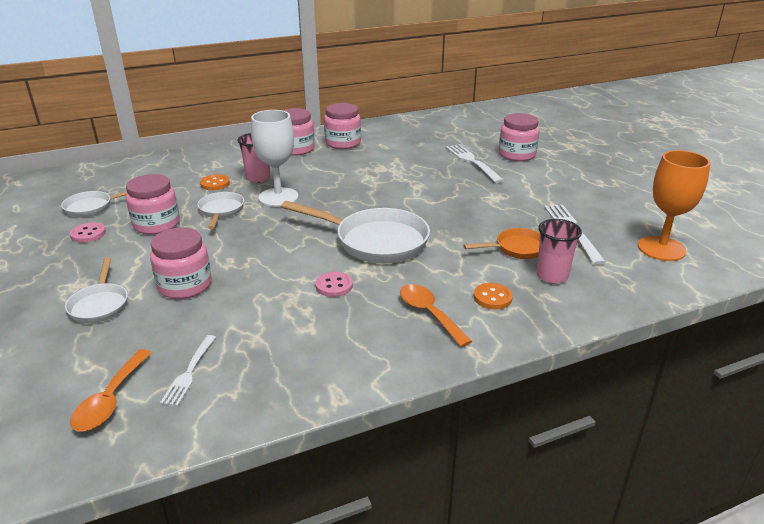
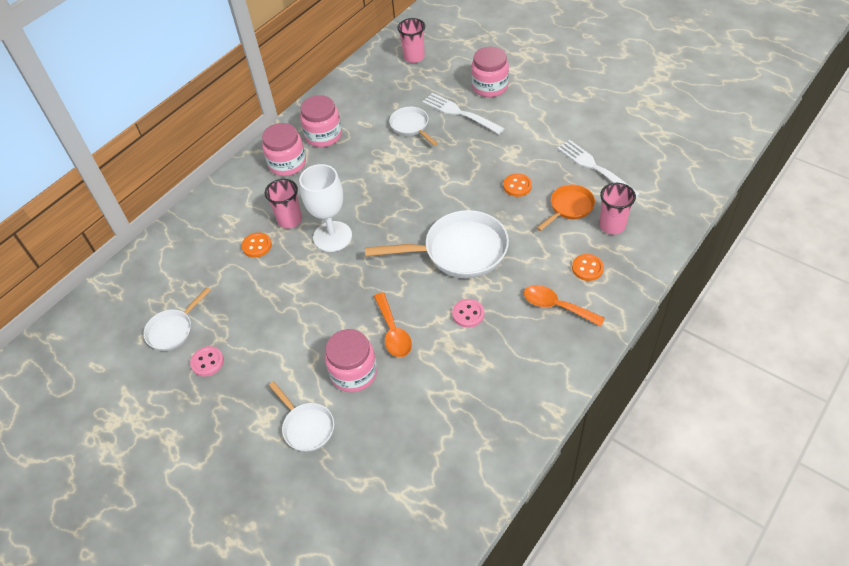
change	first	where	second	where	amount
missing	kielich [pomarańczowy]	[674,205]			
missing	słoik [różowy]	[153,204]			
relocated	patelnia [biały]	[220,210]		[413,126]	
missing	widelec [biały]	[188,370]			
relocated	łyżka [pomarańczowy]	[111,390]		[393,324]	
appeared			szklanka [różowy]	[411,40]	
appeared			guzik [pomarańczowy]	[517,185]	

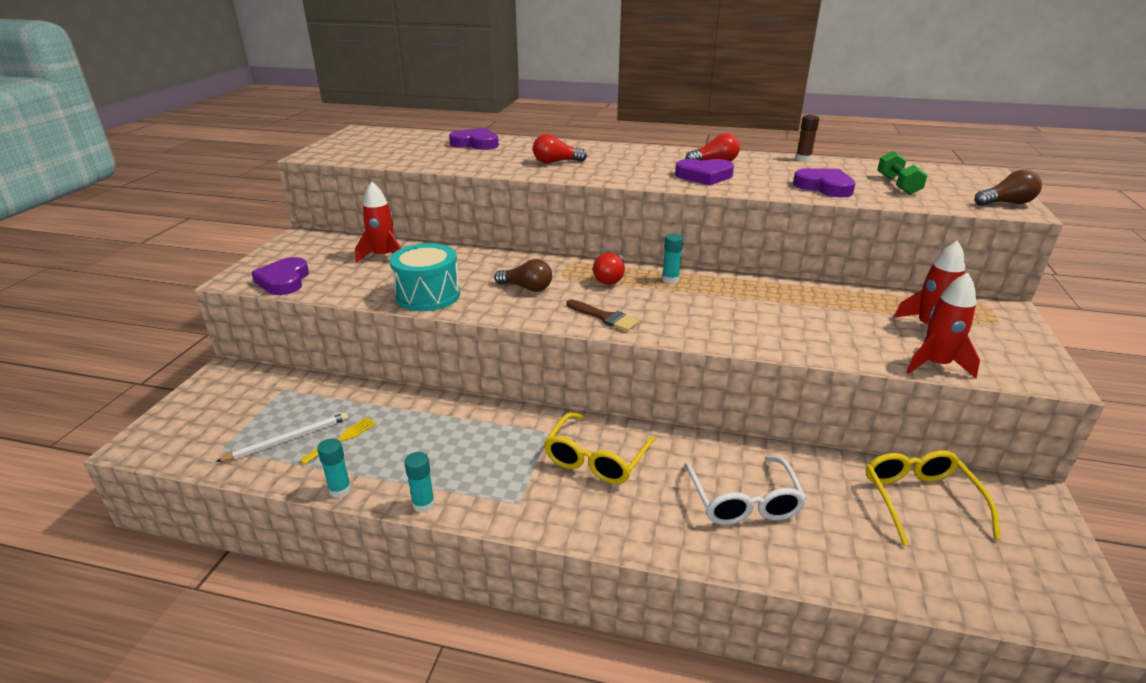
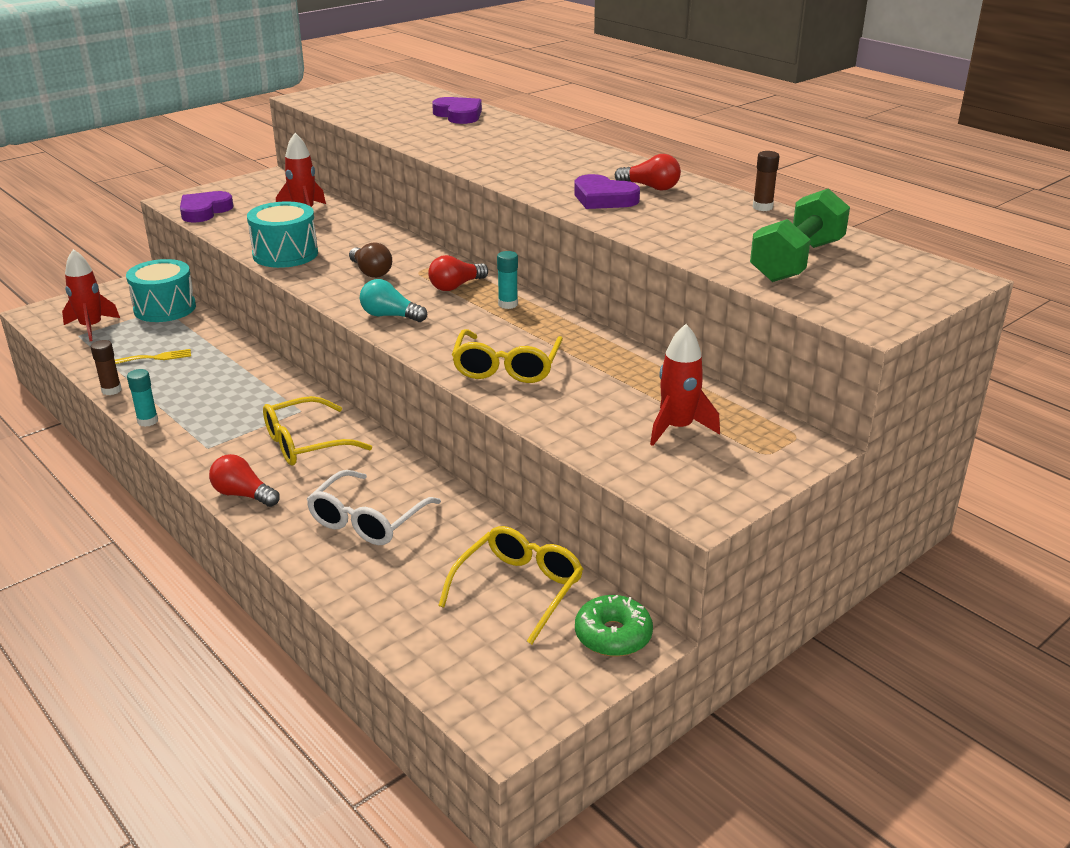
change	first	where	second	where	amount
relocated	żarówka [czerwony]	[560,149]		[244,480]	
size	hantel [zielony]	[902,173]		[800,235]	x1.63
missing	serce [fioletowy]	[824,182]			
missing	żarówka [brązowy]	[1008,188]			
relocated	rakieta [czerwony]	[943,325]		[91,295]	
exchanged	pędzel [brązowy]	[603,315]	żarówka [turkusowy]	[393,300]	
missing	ołówek [biały]	[282,437]			
colour	klej w sztyfcie [turkusowy]	[334,468]	klej w sztyfcie [brązowy]	[106,367]	
appeared			bęben [turkusowy]	[161,290]	
appeared			okulary [żółty]	[507,356]	
appeared			donut [zielony]	[614,626]	

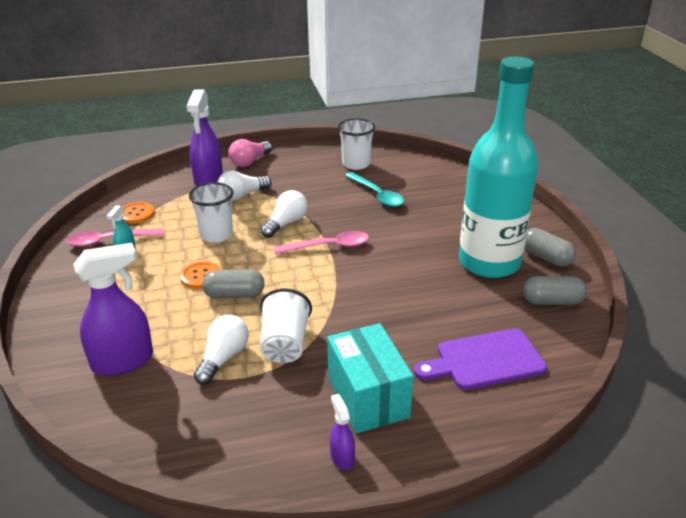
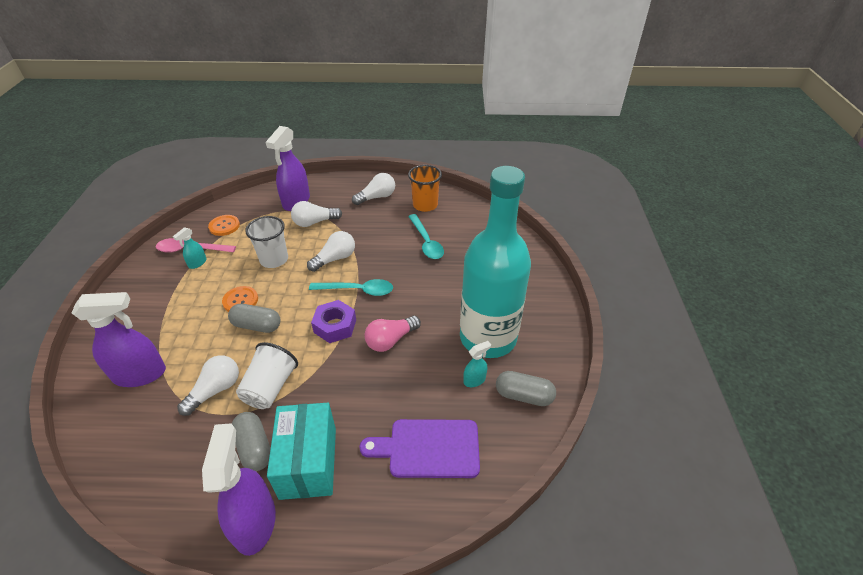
change	first	where	second	where	amount
colour	szklanka [biały]	[356,144]	szklanka [pomarańczowy]	[425,188]	
relocated	żarówka [różowy]	[250,153]		[392,334]	
relocated	kapsułka [szary]	[550,247]		[251,441]	
colour	łyżka [różowy]	[321,242]	łyżka [turkusowy]	[351,287]	
size	spryskiwacz [fioletowy]	[342,432]		[239,489]	x2.09
appeared			żarówka [biały]	[373,189]	
appeared			nakrętka [fioletowy]	[333,321]	
appeared			spryskiwacz [turkusowy]	[477,364]	

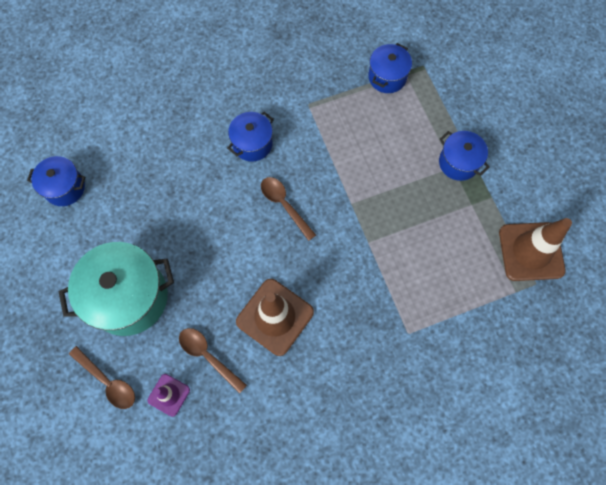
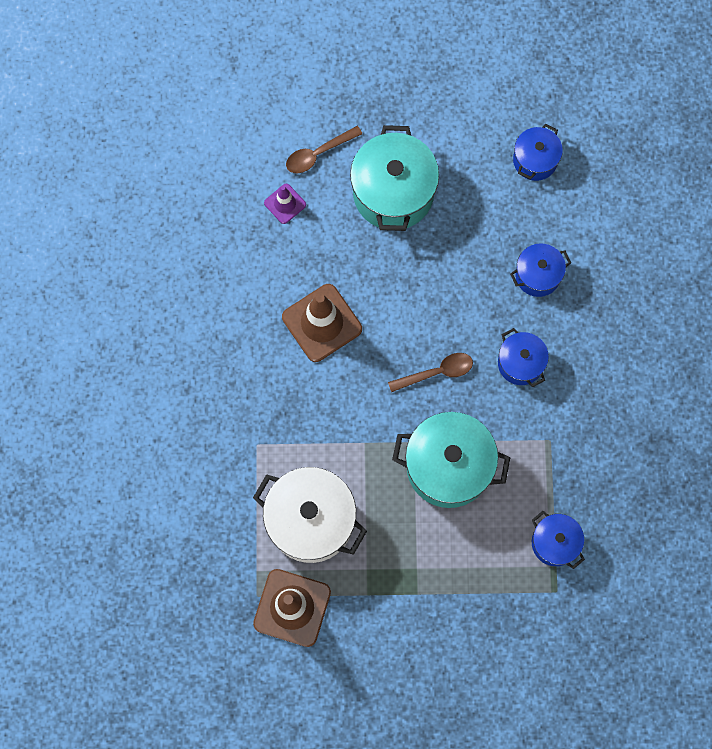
change	first	where	second	where	amount
relocated	garnek [niebieski]	[464,156]		[540,270]	
missing	łyżka [brązowy]	[213,361]			
appeared			garnek [turkusowy]	[451,460]	
appeared			garnek [biały]	[310,515]	

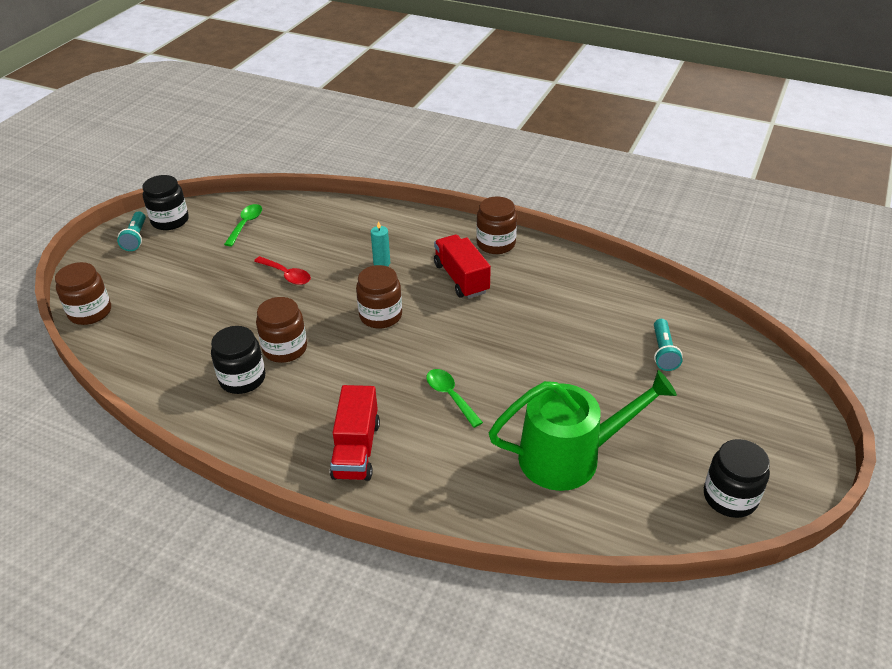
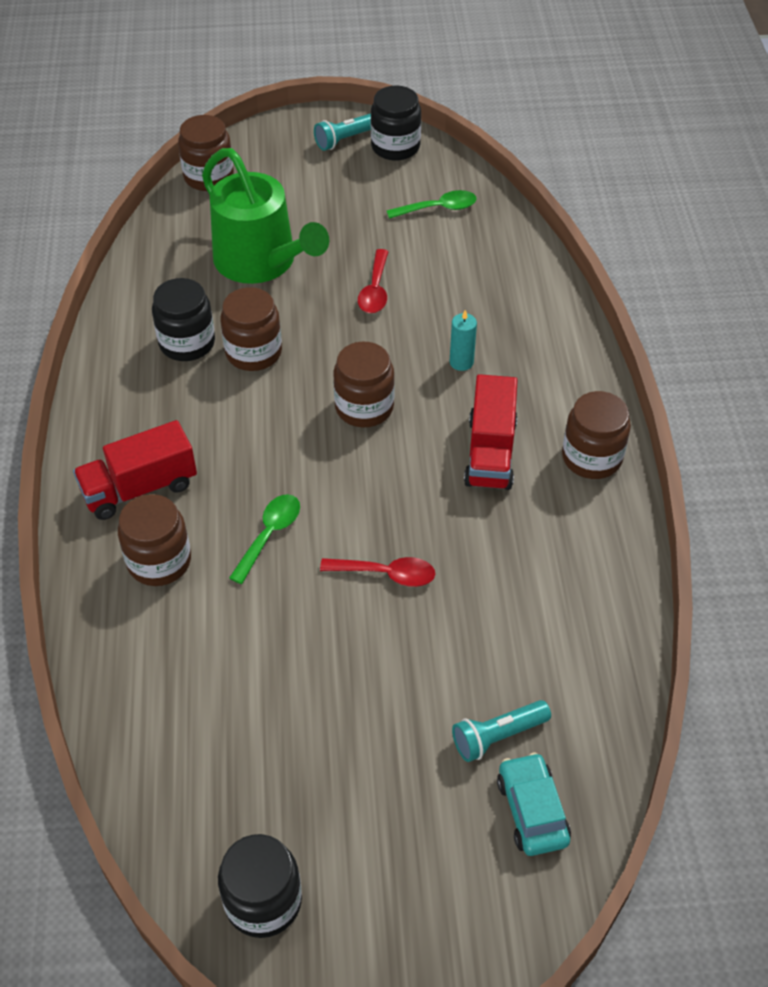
change	first	where	second	where	amount
spun	ciężarówka [czerwony]	[462,266]		[491,432]	150 degrees clockwise
relocated	konewka [zielony]	[583,430]		[265,216]	
appeared			słoik [brązowy]	[154,540]	
appeared			łyżka [czerwony]	[377,572]	
appeared			samochód [turkusowy]	[534,804]	

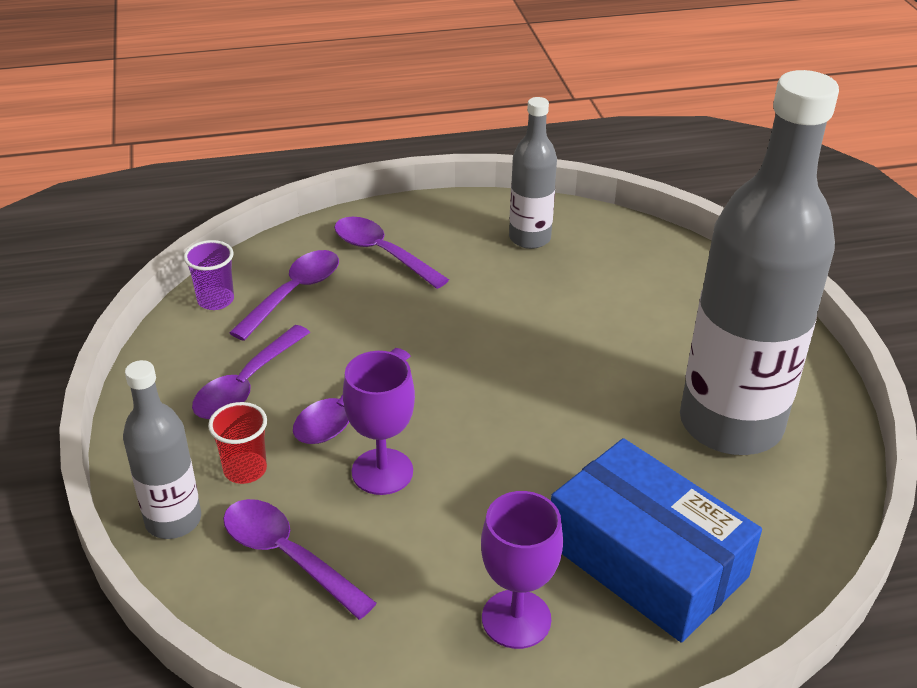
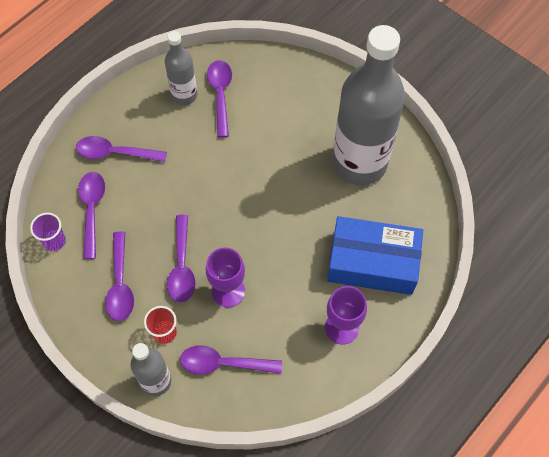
change	first	where	second	where	amount
appeared			łyżka [fioletowy]	[219,99]	

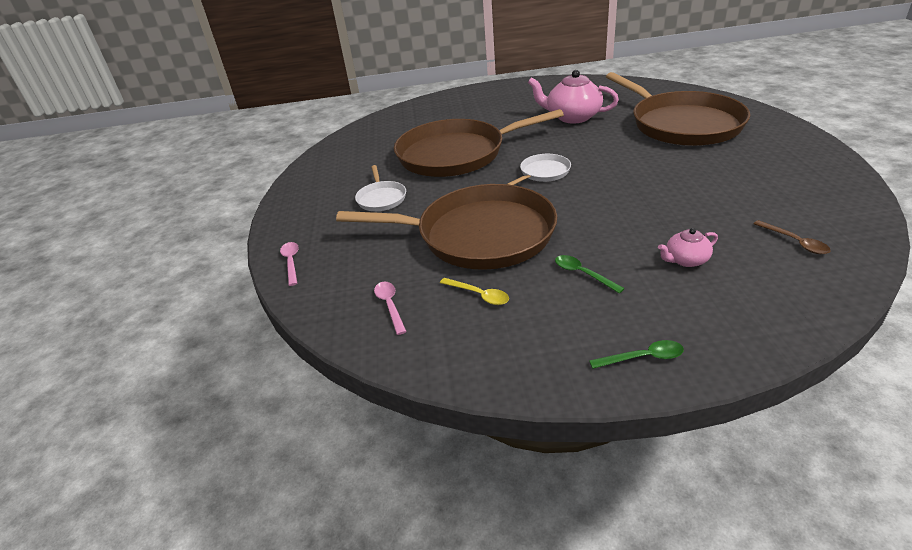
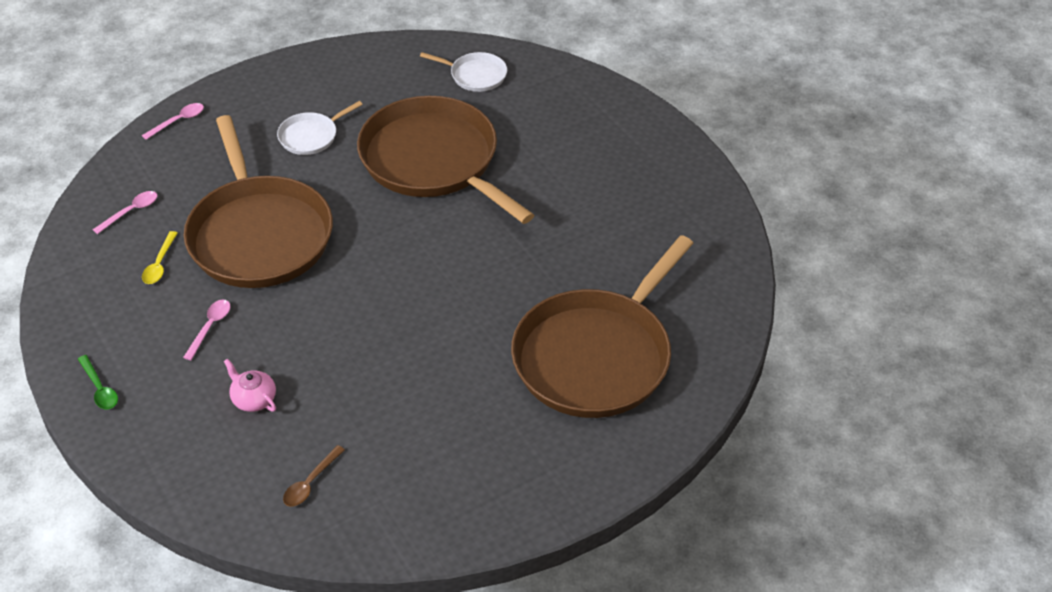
change	first	where	second	where	amount
missing	imbryk [różowy]	[573,96]			
relocated	patelnia [biały]	[539,169]		[463,72]	
colour	łyżka [zielony]	[590,274]	łyżka [różowy]	[207,330]	

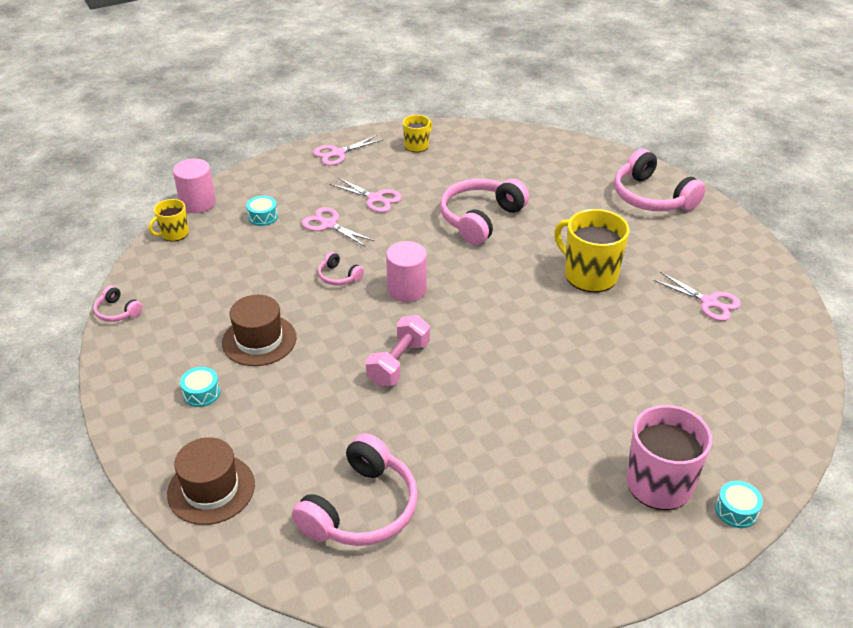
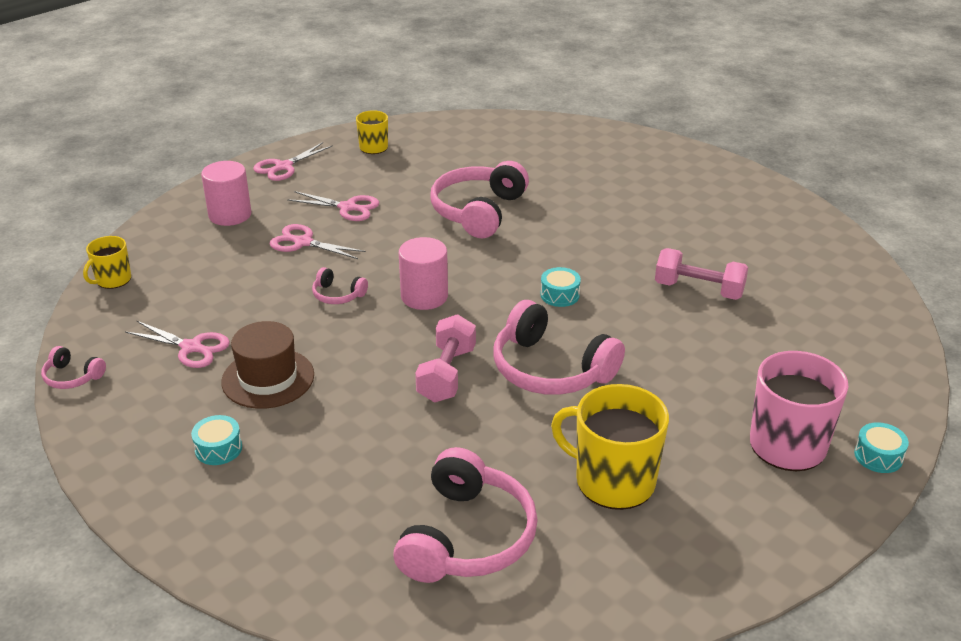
change	first	where	second	where	amount
relocated	słuchawki [różowy]	[660,180]		[559,347]	
relocated	walec [różowy]	[194,186]		[226,193]	
relocated	bęben [turkusowy]	[262,211]		[560,287]	
relocated	kubek [żółty]	[591,251]		[610,447]	
relocated	nożyczki [różowy]	[697,296]		[177,344]	
missing	kapelusz [brązowy]	[211,481]			
appeared			hantel [różowy]	[701,274]	

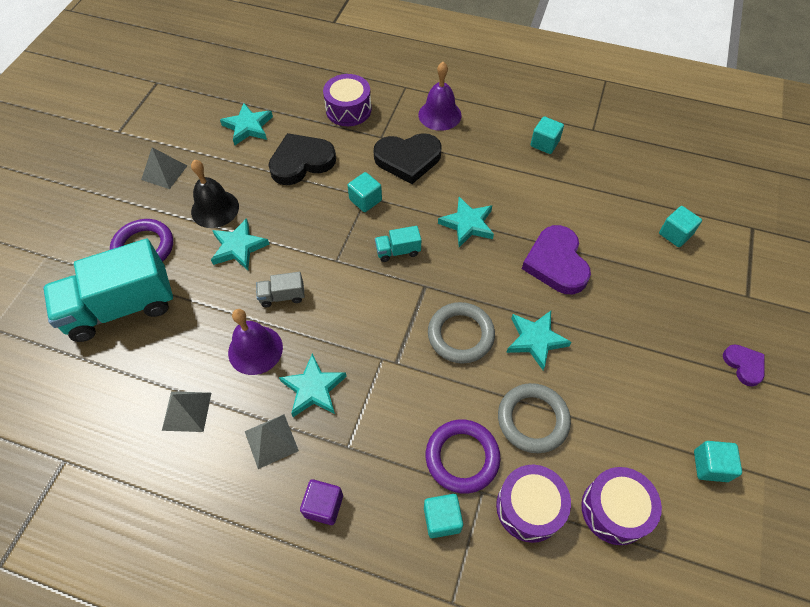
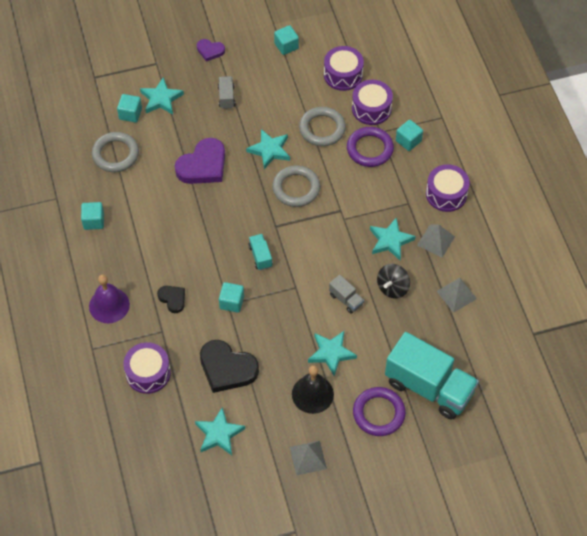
change	first	where	second	where	amount
size	serce [czarny]	[408,158]		[171,299]	x0.53
relocated	gwiazda [turkusowy]	[466,222]		[162,96]	
spun	ciężarówka [turkusowy]	[398,244]		[260,252]	150 degrees counterclockwise
exchanged	dzwonek [fioletowy]	[255,342]	bączek [czarny]	[393,281]	
spun	serce [fioletowy]	[744,365]		[211,50]	105 degrees counterclockwise
exchanged	sześcian [fioletowy]	[321,502]	bęben [fioletowy]	[448,188]	
appeared			ciężarówka [szary]	[226,92]	
appeared			pierścień [szary]	[115,152]	

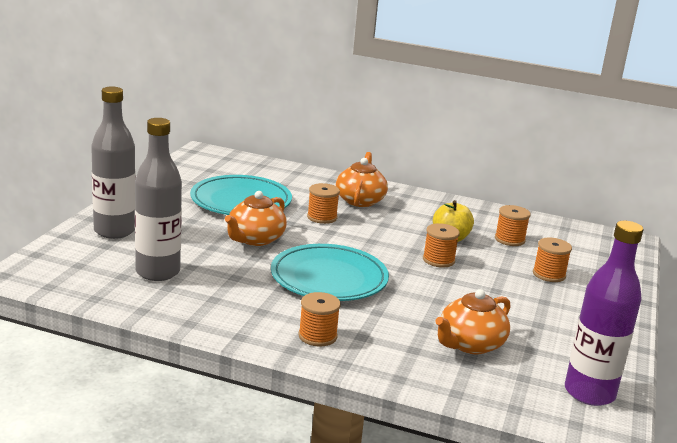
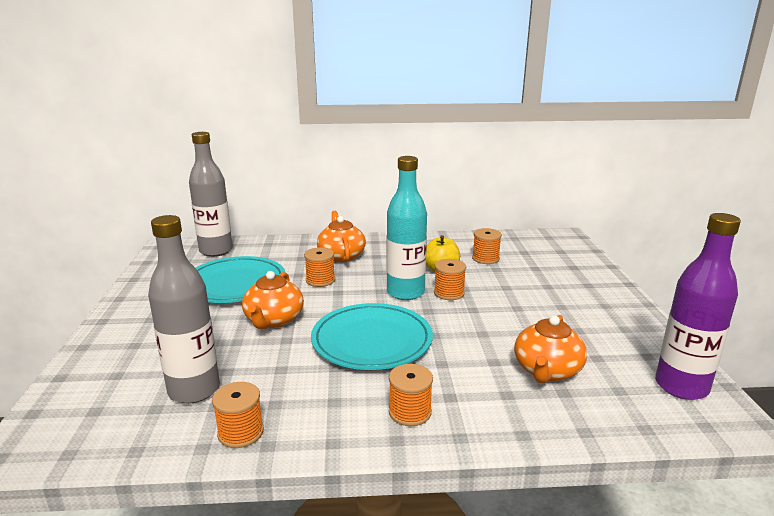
change	first	where	second	where	amount
relocated	butelka [szary]	[113,163]		[211,194]	
relocated	szpulka [pomarańczowy]	[552,259]		[238,415]	
appeared			butelka [turkusowy]	[407,228]	

